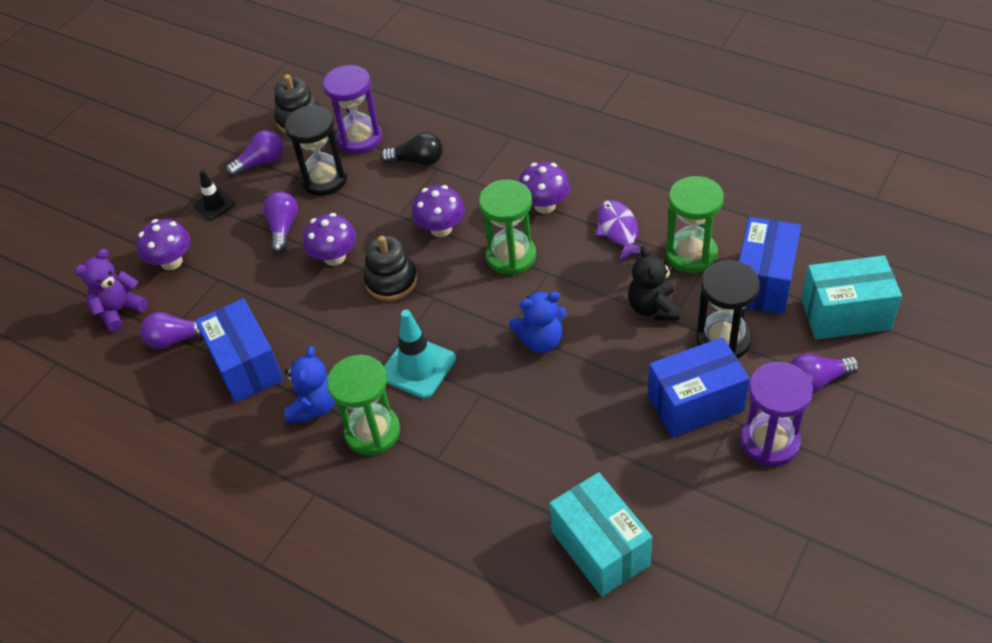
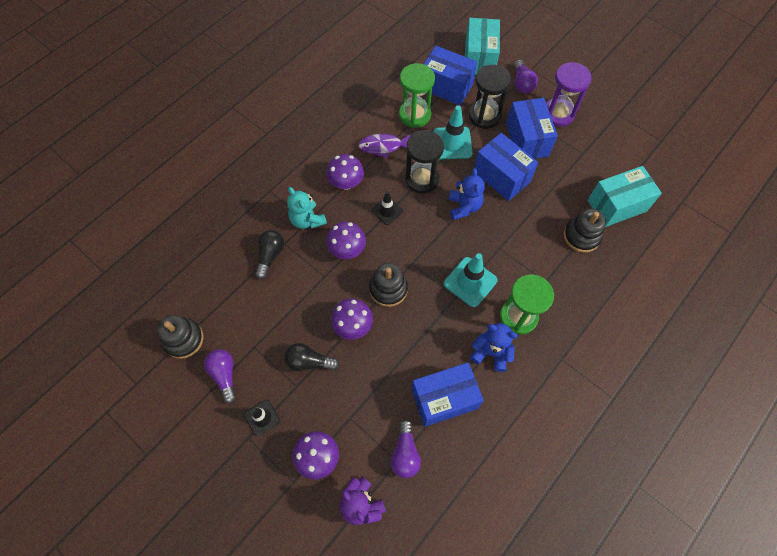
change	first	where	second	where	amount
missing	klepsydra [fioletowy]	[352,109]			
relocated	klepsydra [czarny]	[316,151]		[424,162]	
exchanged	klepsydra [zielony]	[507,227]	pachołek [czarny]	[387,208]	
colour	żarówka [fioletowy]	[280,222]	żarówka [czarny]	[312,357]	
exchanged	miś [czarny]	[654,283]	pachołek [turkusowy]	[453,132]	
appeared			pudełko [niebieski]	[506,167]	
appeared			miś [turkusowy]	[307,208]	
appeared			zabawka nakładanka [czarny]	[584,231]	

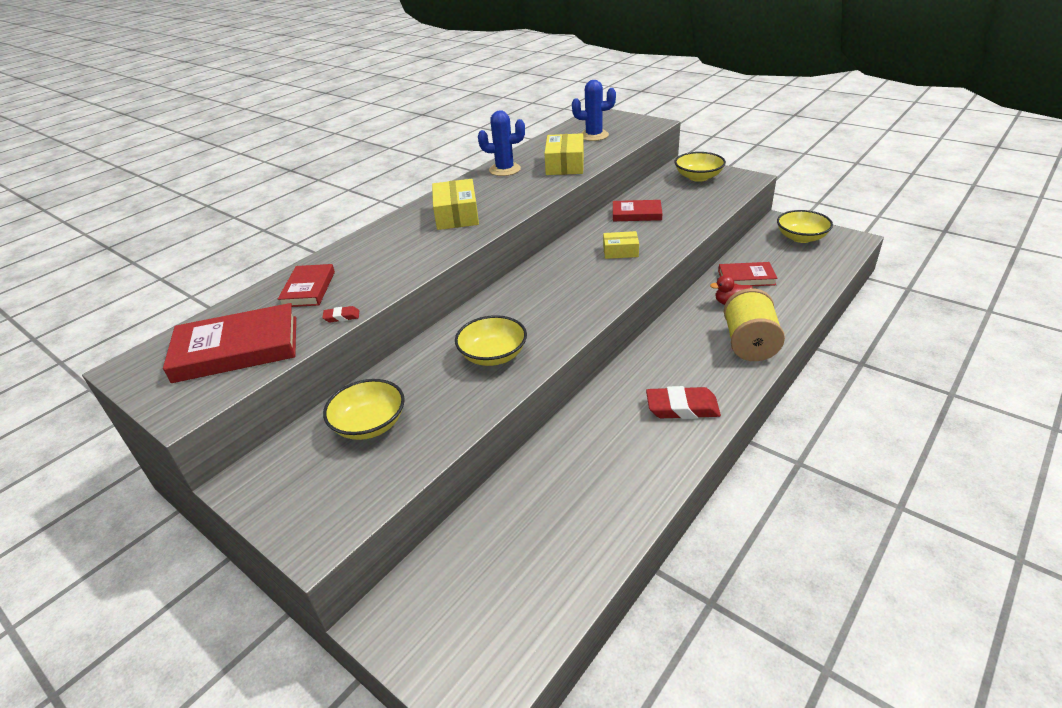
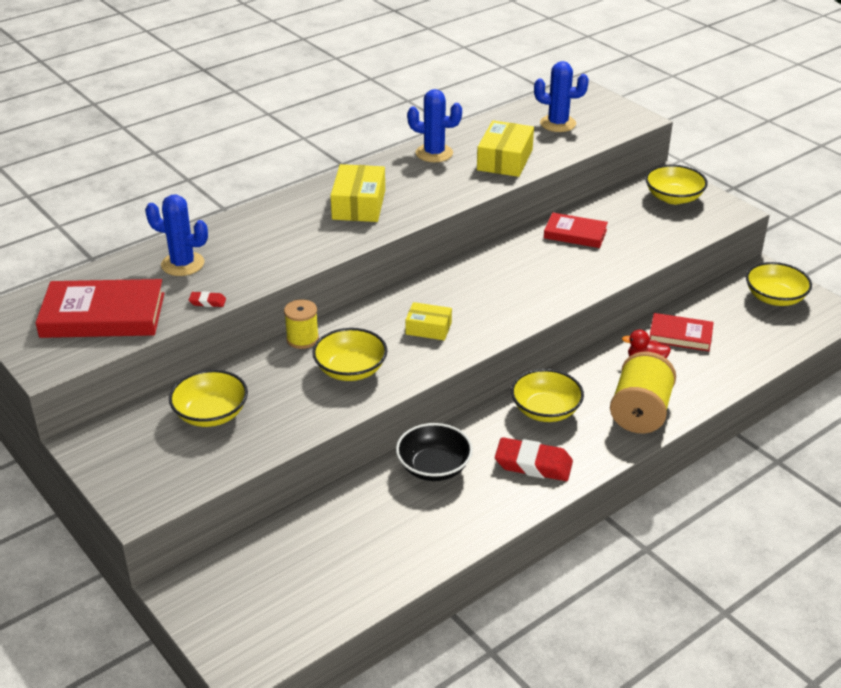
change	first	where	second	where	amount
relocated	pudełko [żółty]	[621,245]		[428,321]	
exchanged	książka [czerwony]	[306,285]	kaktus [niebieski]	[176,235]	
appeared			szpulka [żółty]	[301,324]	
appeared			miska [żółty]	[547,395]	
appeared			miska [czarny]	[434,452]	

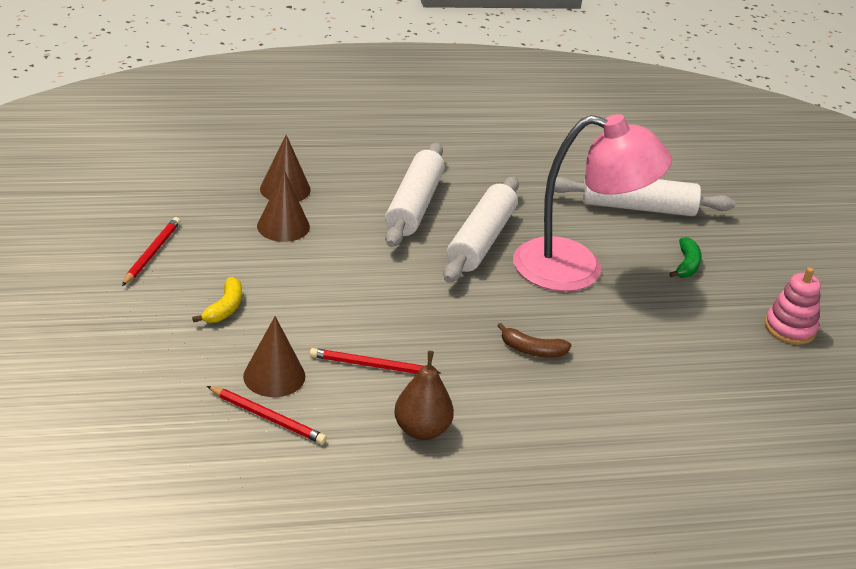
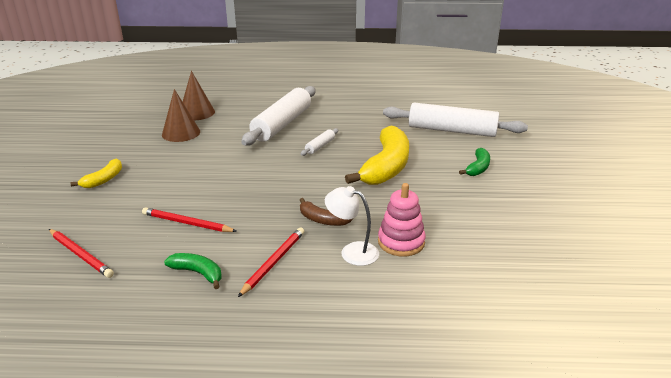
change	first	where	second	where	amount
exchanged	lampka [różowy]	[592,203]	banan [żółty]	[377,155]	
size	wałek do ciasta [biały]	[481,230]		[319,142]	x0.43
relocated	ołówek [czerwony]	[151,251]		[271,262]	
relocated	zabawka nakładanka [różowy]	[793,306]		[402,219]	
missing	stożek [brązowy]	[274,356]			
exchanged	gruszka [brązowy]	[424,395]	banan [zielony]	[193,271]	
appeared			lampka [biały]	[352,226]	

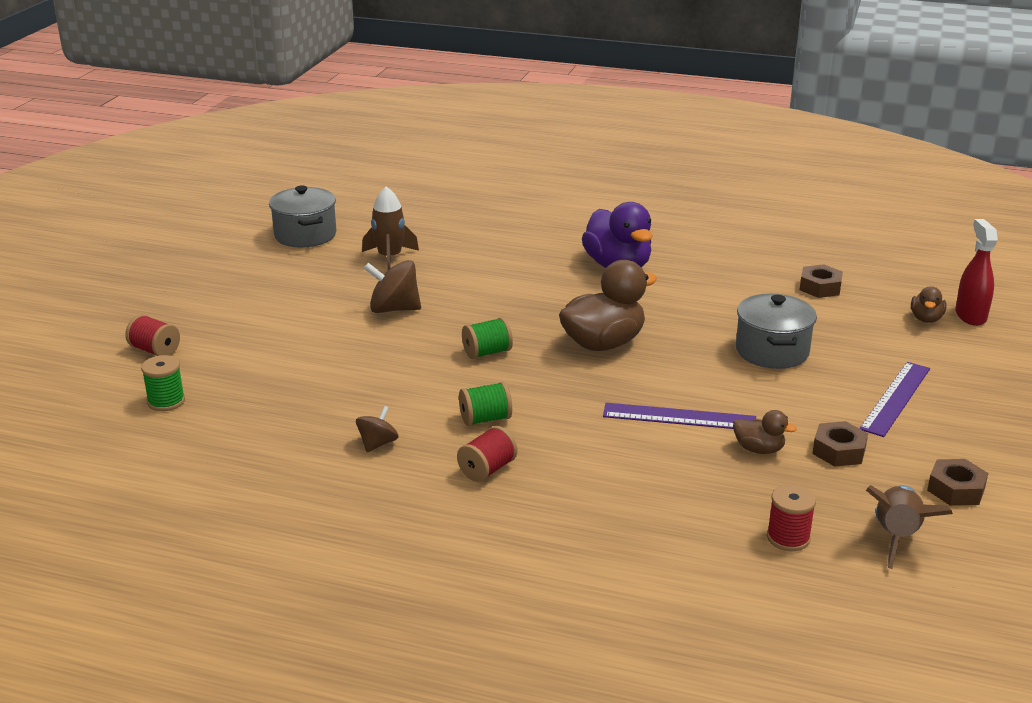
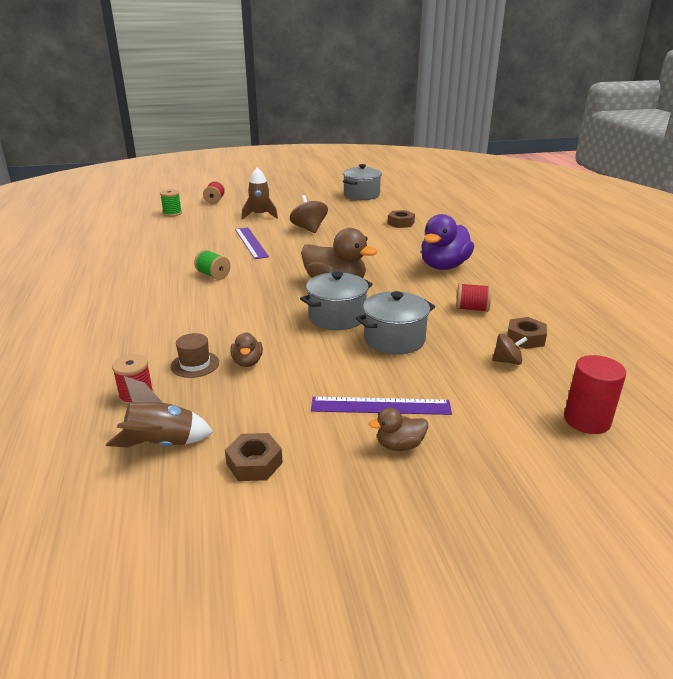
change	first	where	second	where	amount
relocated	rakieta [brązowy]	[390,228]		[260,194]	
exchanged	spryskiwacz [czerwony]	[976,272]	walec [czerwony]	[595,394]	
relocated	kaczka [brązowy]	[929,304]		[398,429]	
missing	szpulka [zielony]	[487,338]			
relocated	linijka [fioletowy]	[679,416]		[252,243]	
relocated	bączek [brązowy]	[377,429]		[509,349]	
relocated	nakrętka [brązowy]	[840,444]		[401,219]	
relocated	szpulka [czerwony]	[487,454]		[474,297]	
appeared			garnek [szary]	[336,300]	
appeared			kapelusz [brązowy]	[195,355]	

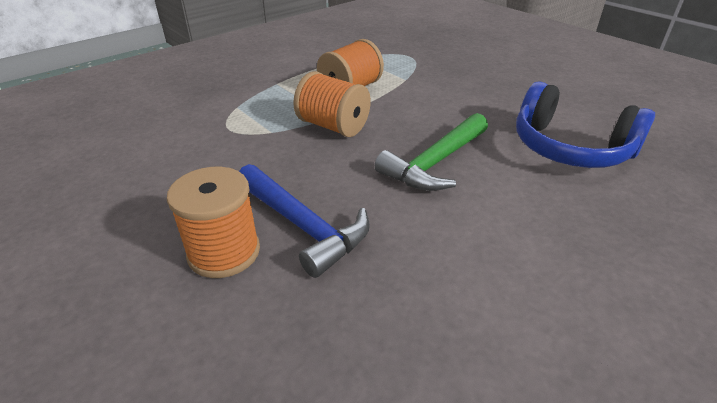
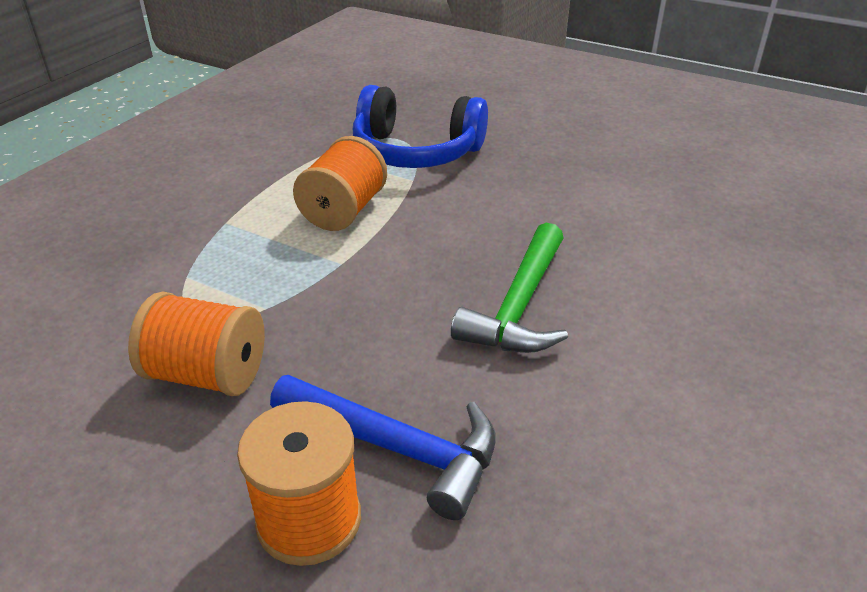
change	first	where	second	where	amount
relocated	szpulka [pomarańczowy]	[332,104]		[196,344]	
relocated	słuchawki [niebieski]	[585,124]		[420,126]	

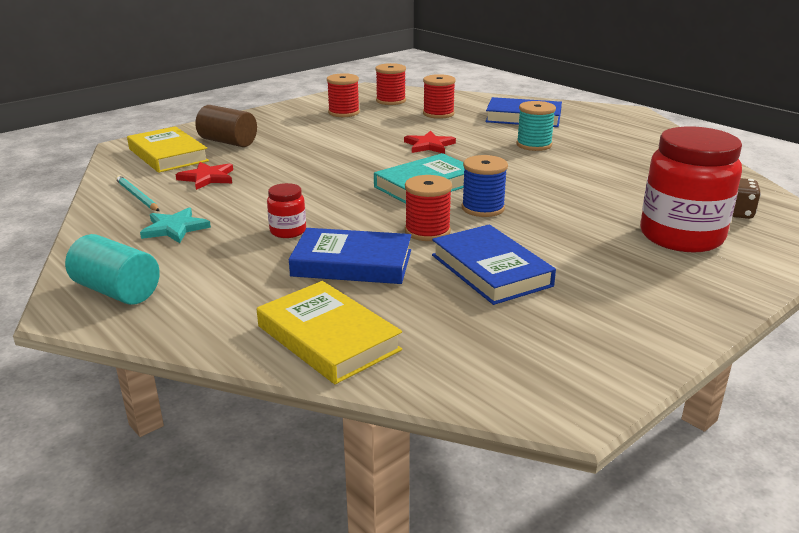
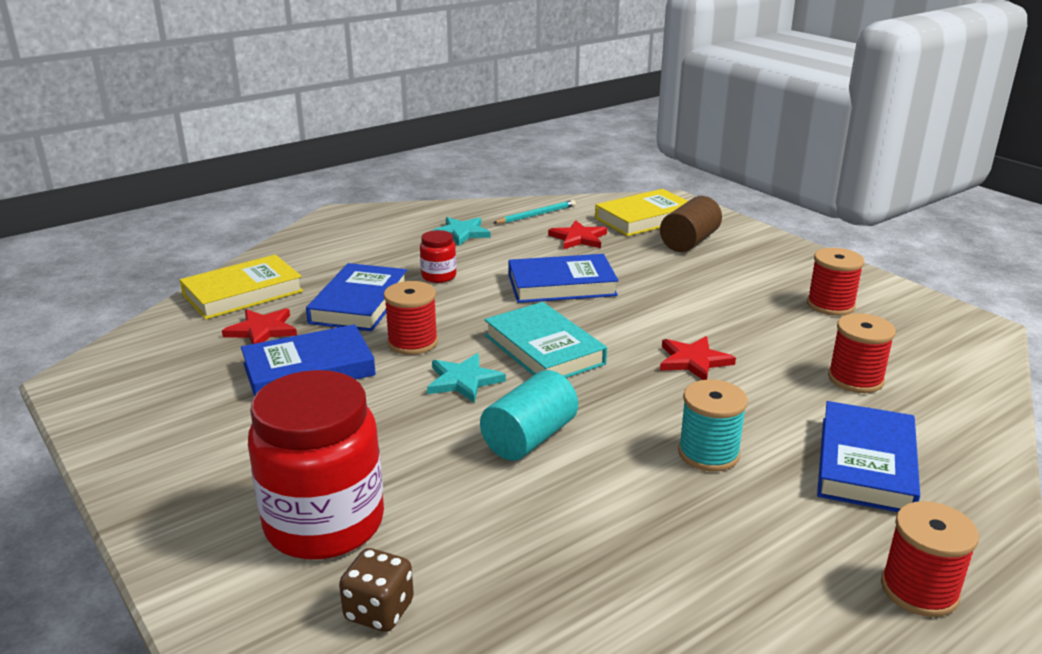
change	first	where	second	where	amount
relocated	szpulka [czerwony]	[390,84]		[930,559]	
exchanged	szpulka [niebieski]	[485,186]	gwiazda [turkusowy]	[466,378]	
relocated	walec [turkusowy]	[112,269]		[529,415]	
appeared			książka [niebieski]	[563,278]	
appeared			gwiazda [czerwony]	[259,326]	

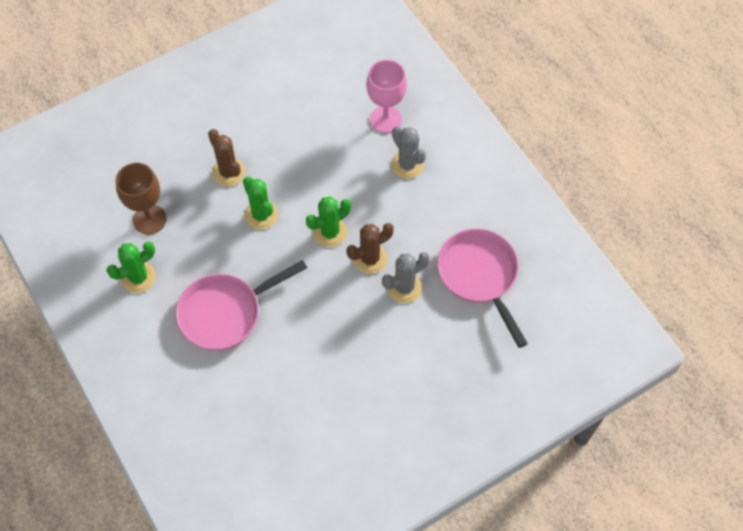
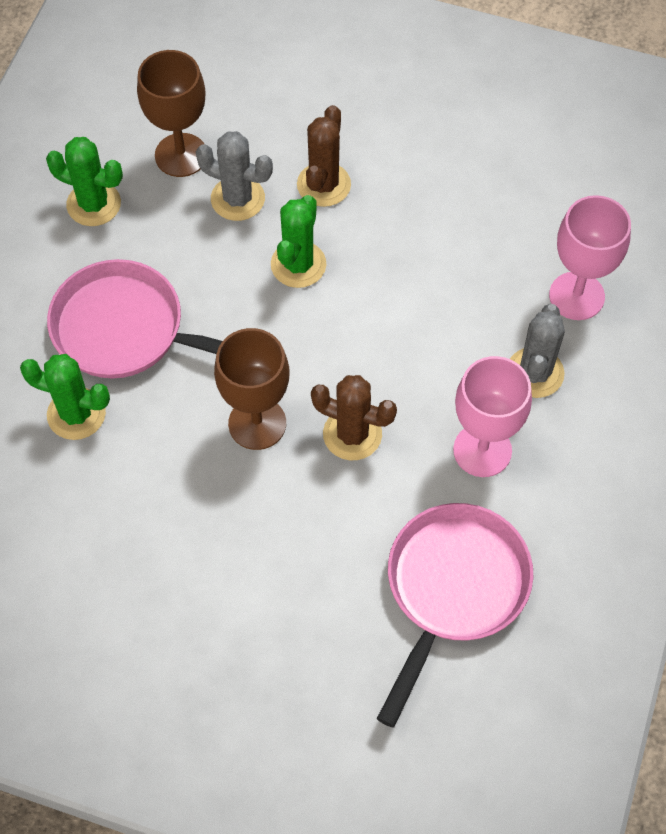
change	first	where	second	where	amount
relocated	kaktus [zielony]	[328,221]		[65,397]	
relocated	kaktus [szary]	[406,277]		[234,176]	
appeared			kielich [brązowy]	[252,389]	
appeared			kielich [różowy]	[492,416]	

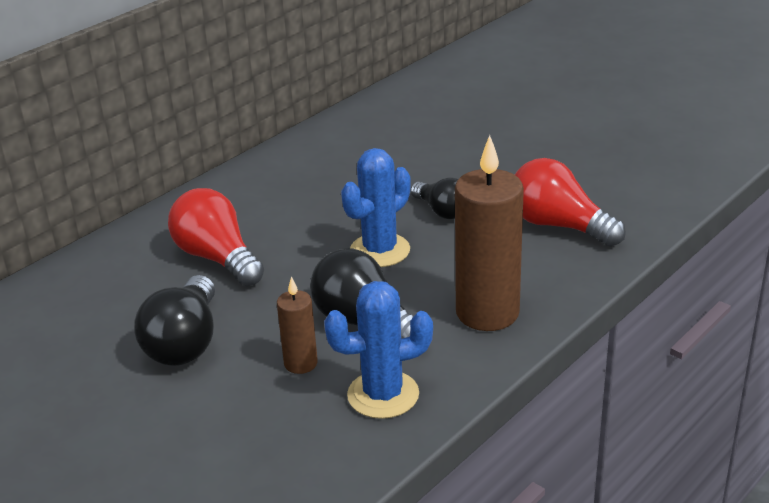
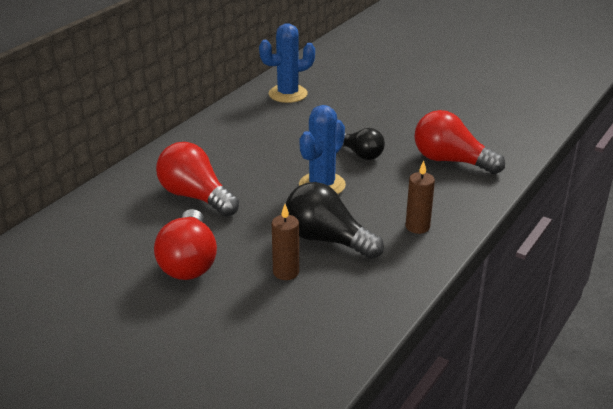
change	first	where	second	where	amount
size	świeca [brązowy]	[489,233]		[420,197]	x0.51
colour	żarówka [czarny]	[174,320]	żarówka [czerwony]	[185,244]	
relocated	kaktus [niebieski]	[378,350]		[287,63]	

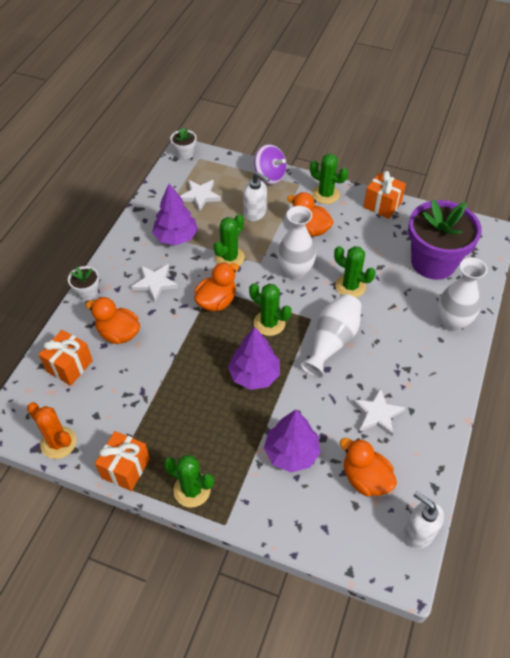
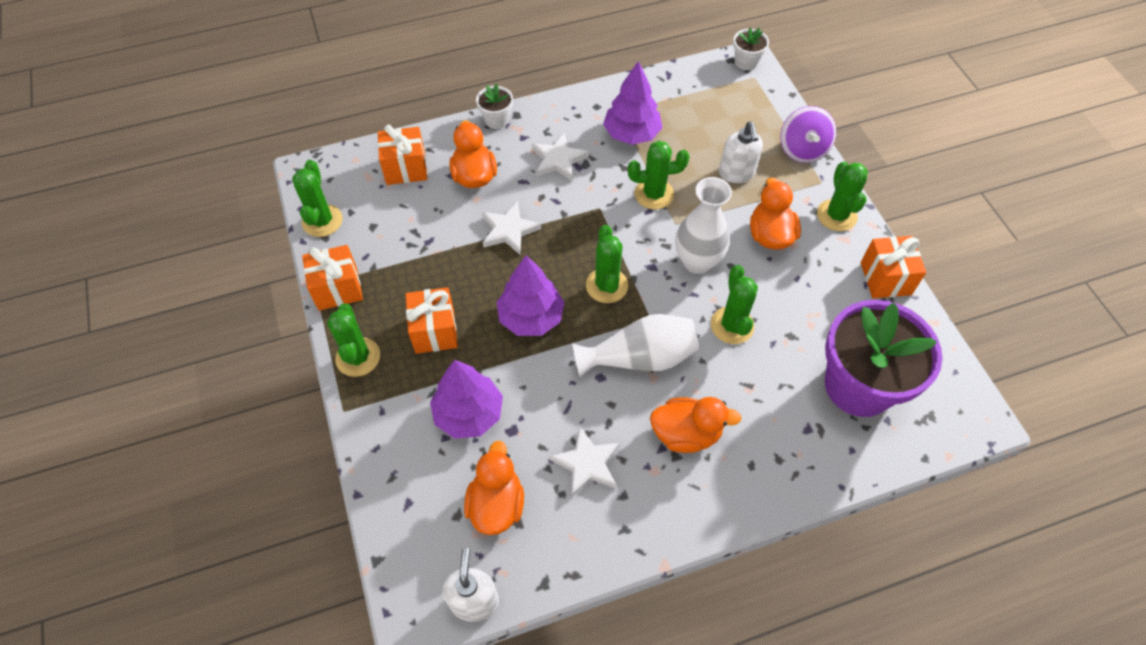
change	first	where	second	where	amount
relocated	gwiazda [biały]	[200,196]		[511,227]	
missing	wazon [biały]	[462,294]			
relocated	kaczka [pomarańczowy]	[216,286]		[696,425]	
colour	kaktus [pomarańczowy]	[52,430]	kaktus [zielony]	[317,198]	
appeared			prezent [pomarańczowy]	[431,320]	

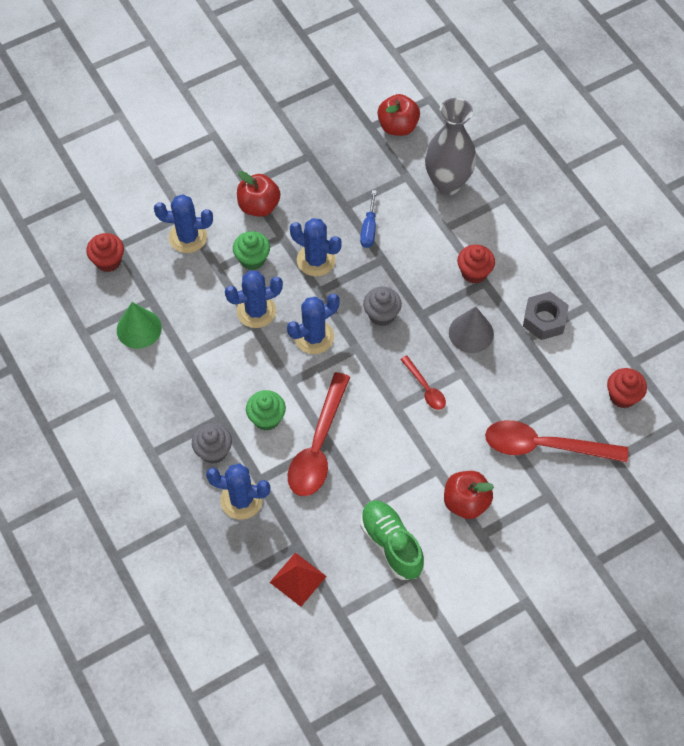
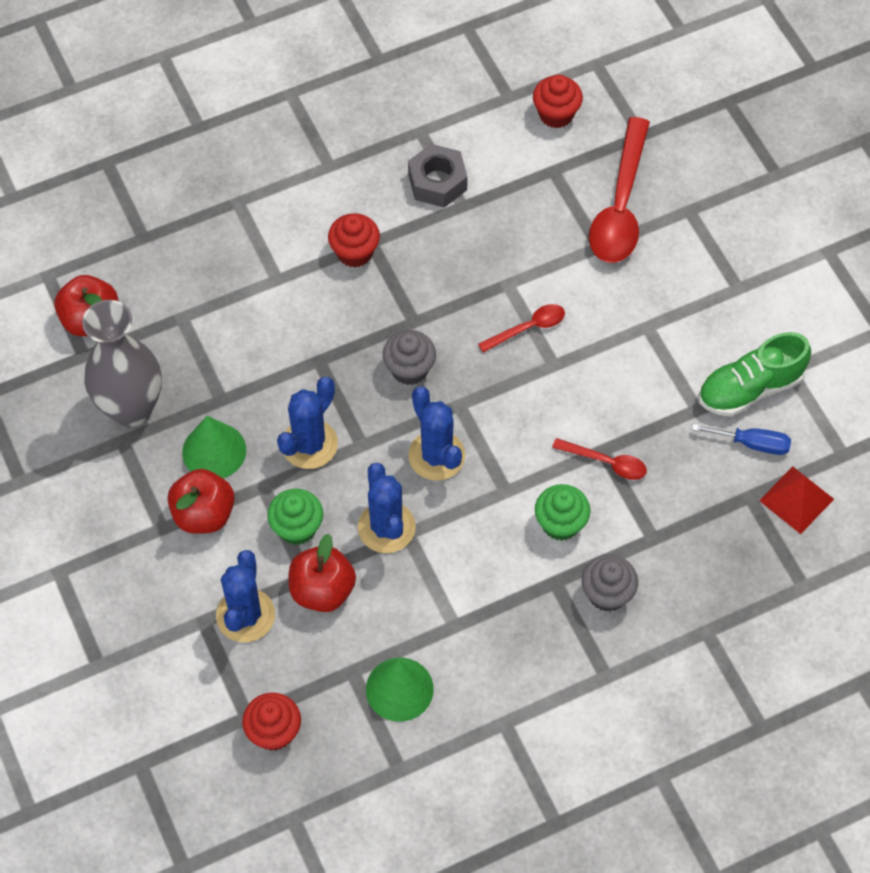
change	first	where	second	where	amount
relocated	wazon [szary]	[451,146]		[122,363]	
relocated	śrubokręt [niebieski]	[368,219]		[741,439]	
missing	stożek [szary]	[471,330]			
size	łyżka [czerwony]	[319,434]		[599,459]	x0.50
missing	kaktus [niebieski]	[238,491]			
relocated	jabłko [czerwony]	[469,495]		[322,573]	
appeared			stożek [zielony]	[214,447]	

